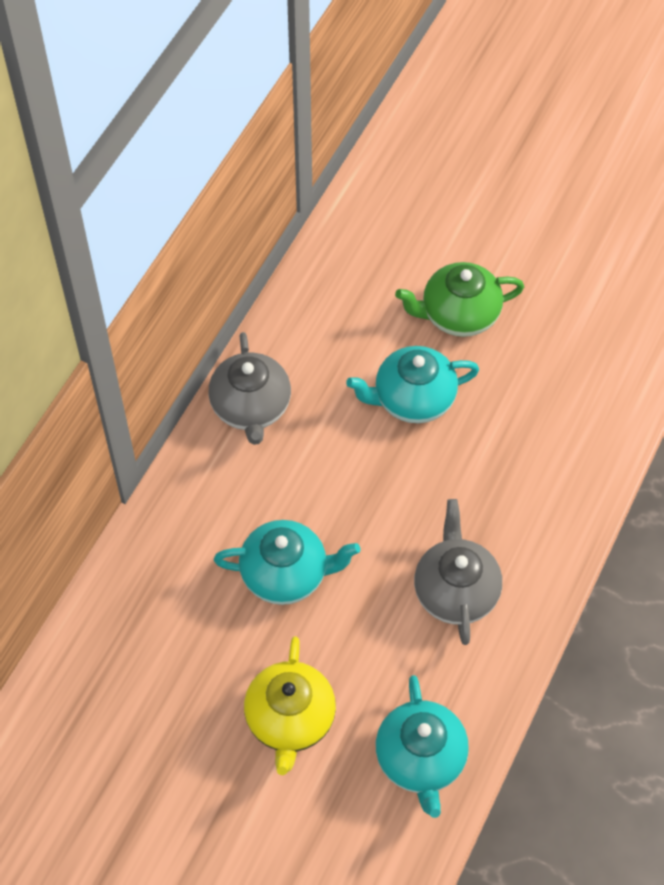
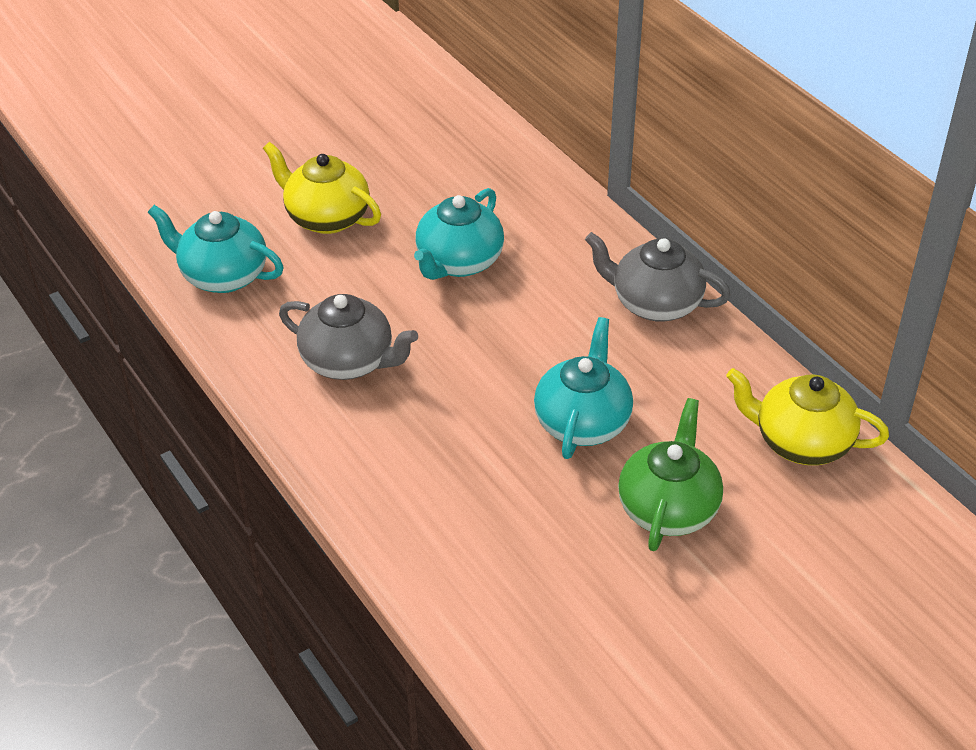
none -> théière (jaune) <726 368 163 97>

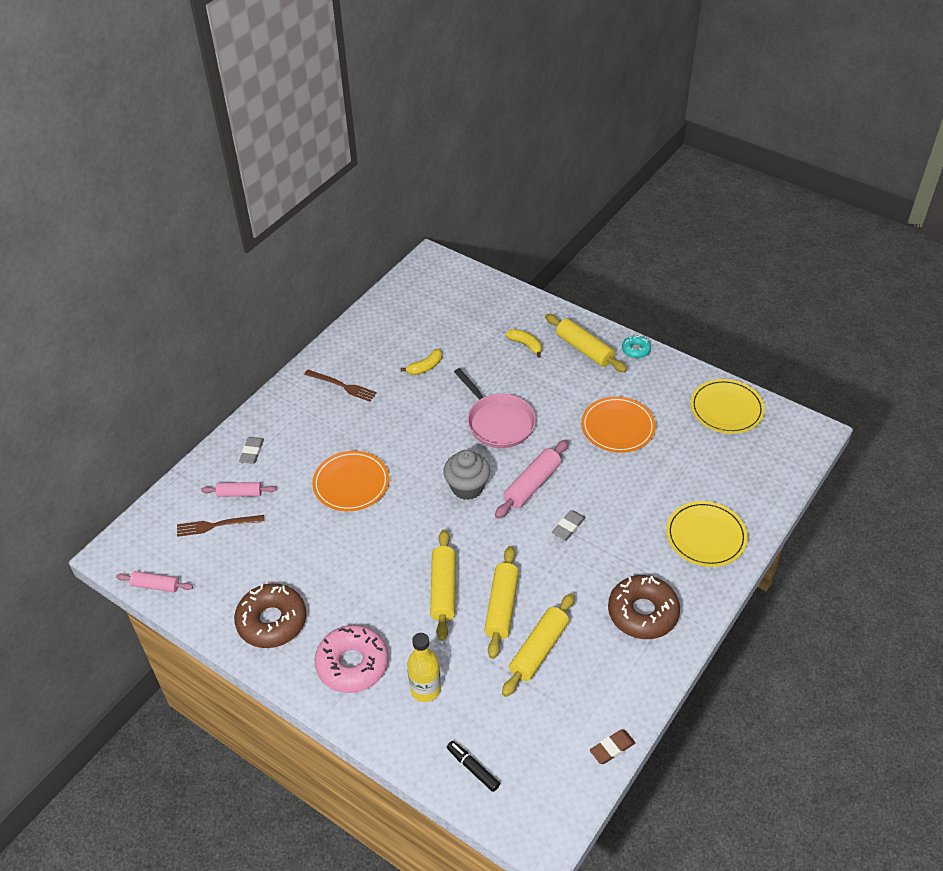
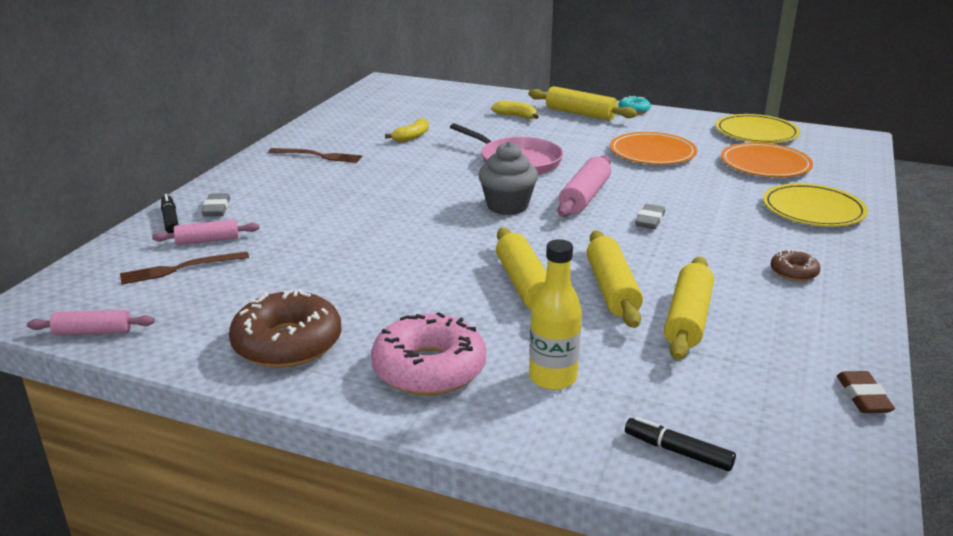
assiette (orange) <312 451 77 60> -> assiette (orange) <721 143 92 34>, moved
gomme (marron) <590 729 45 35> -> gomme (marron) <837 371 58 42>, 45 degrees counterclockwise
beignet (marron) <608 575 72 64> -> beignet (marron) <770 249 50 32>, x0.49
none -> feutre (noir) <161 194 18 39>

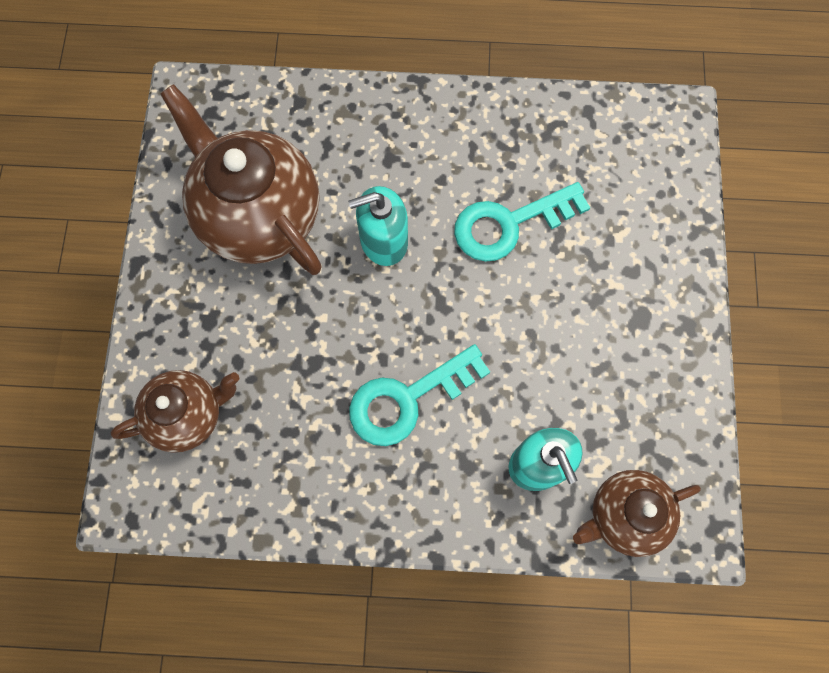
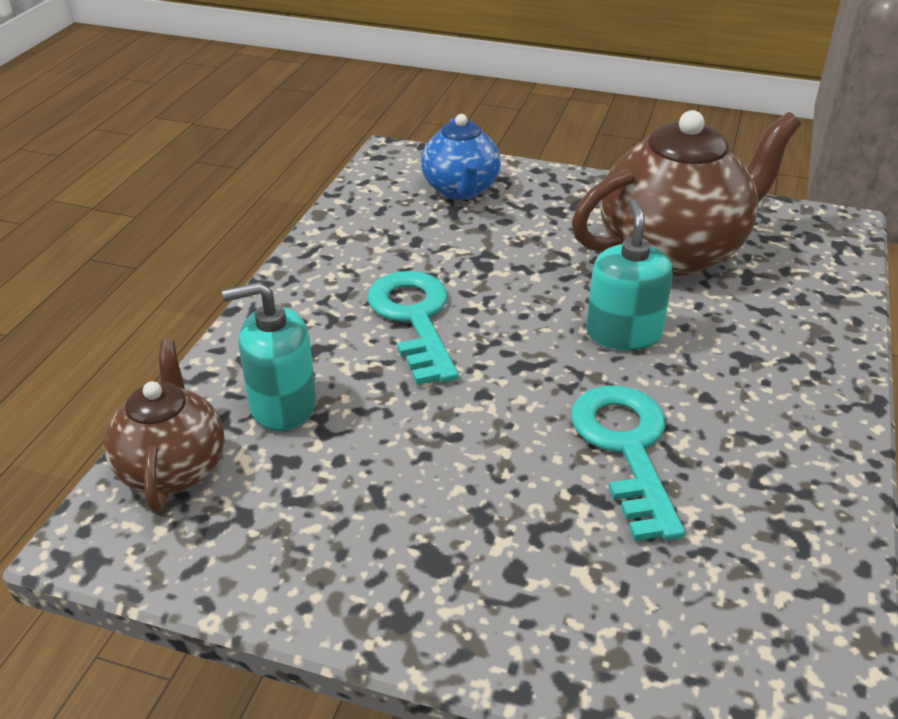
théière (marron) <111 370 128 83> -> théière (bleu) <421 114 80 86>

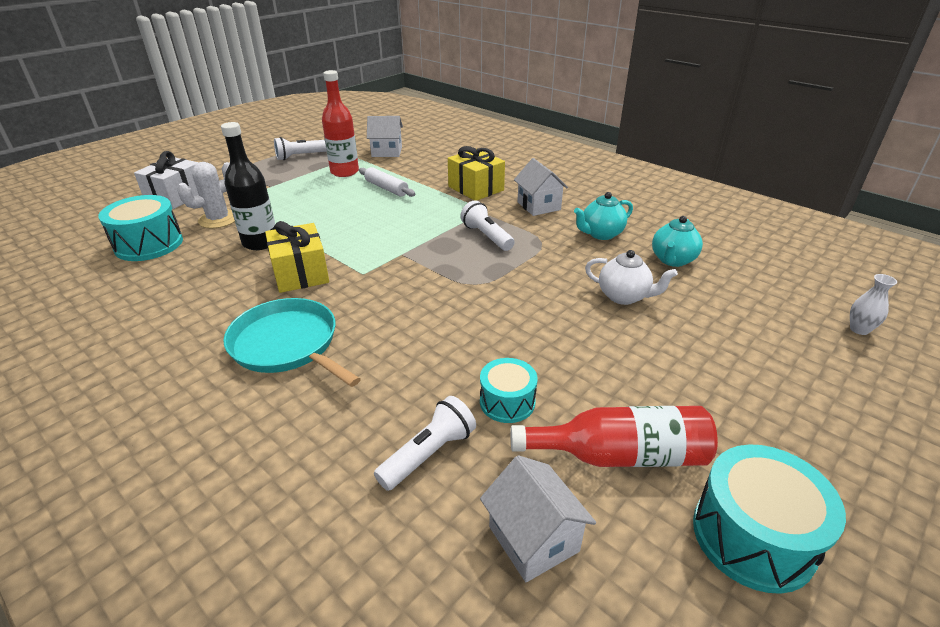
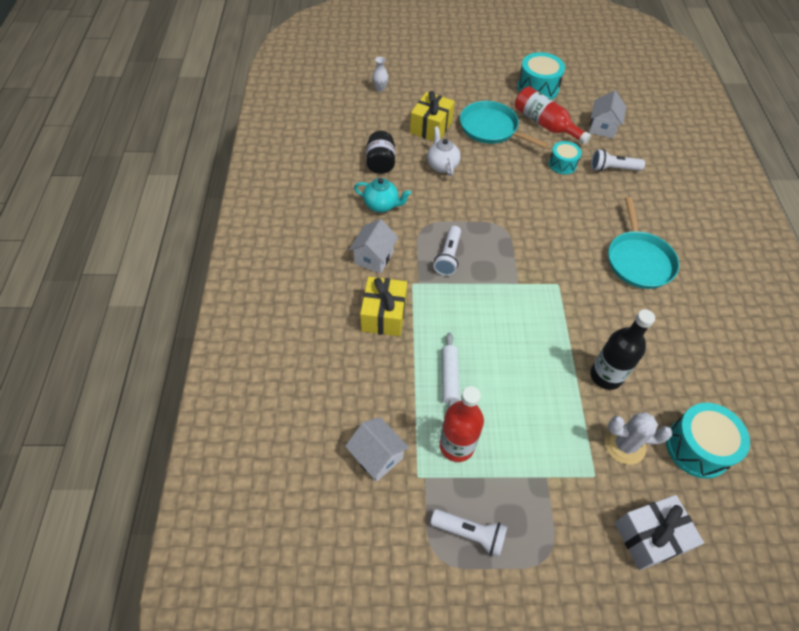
cadeau (jaune) <265 221 64 72> -> cadeau (jaune) <410 91 45 50>, moved
théière (turquoise) <652 216 51 51> -> bocal (noir) <366 131 29 43>
none -> poêle (turquoise) <460 101 89 48>

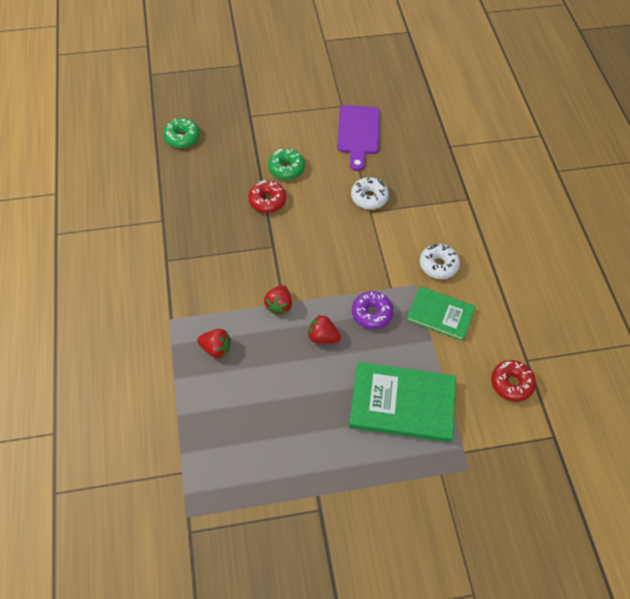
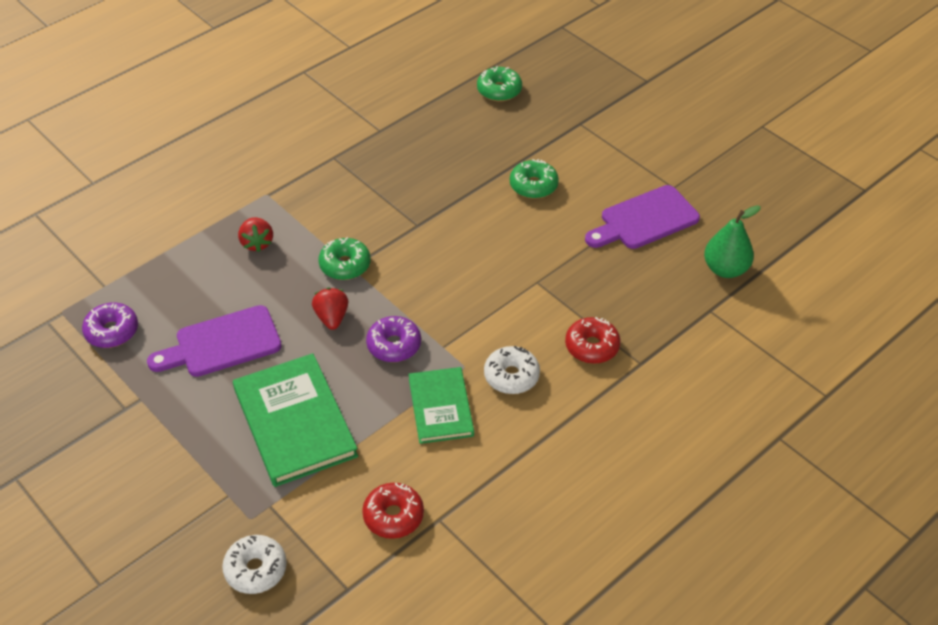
beignet (rouge) <248 180 38 33> -> beignet (rouge) <565 317 56 47>, moved
fraise (rouge) <264 285 28 30> -> beignet (vert) <318 237 53 43>
beignet (blanc) <351 177 38 33> -> beignet (blanc) <222 535 65 59>, moved
none -> beignet (violet) <82 302 56 46>
none -> planche à découper (violet) <147 305 135 72>
none -> poire (vert) <704 205 57 73>

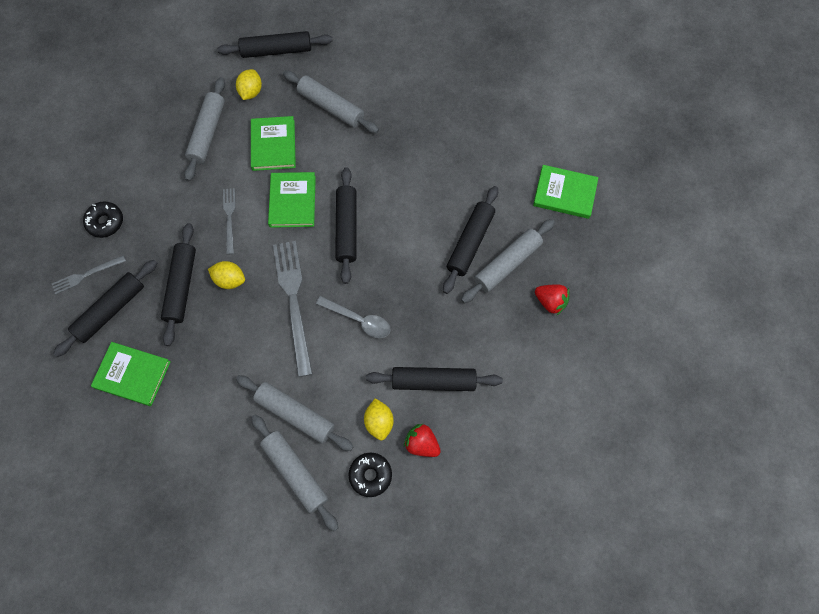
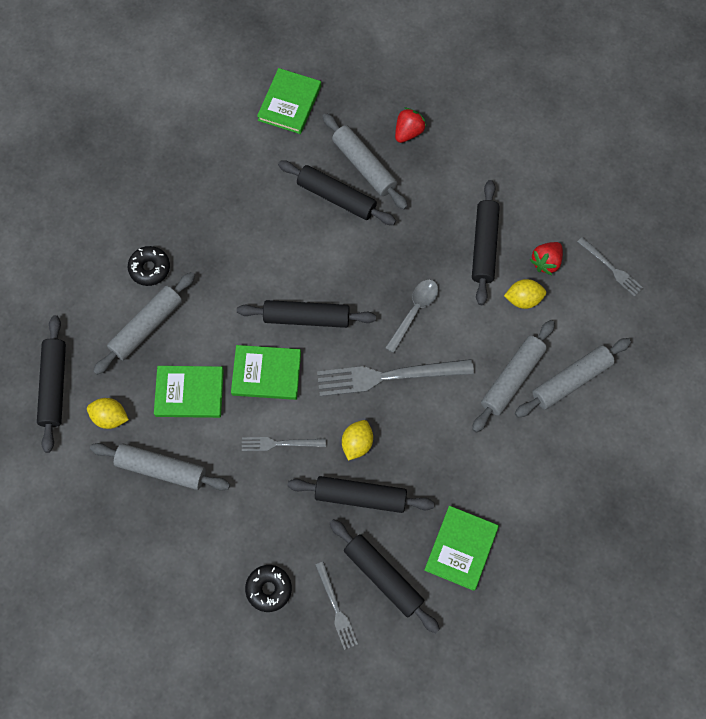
beignet (noir) <349 453 43 44> -> beignet (noir) <128 246 42 40>, moved
none -> fourchette (gris) <577 237 66 59>

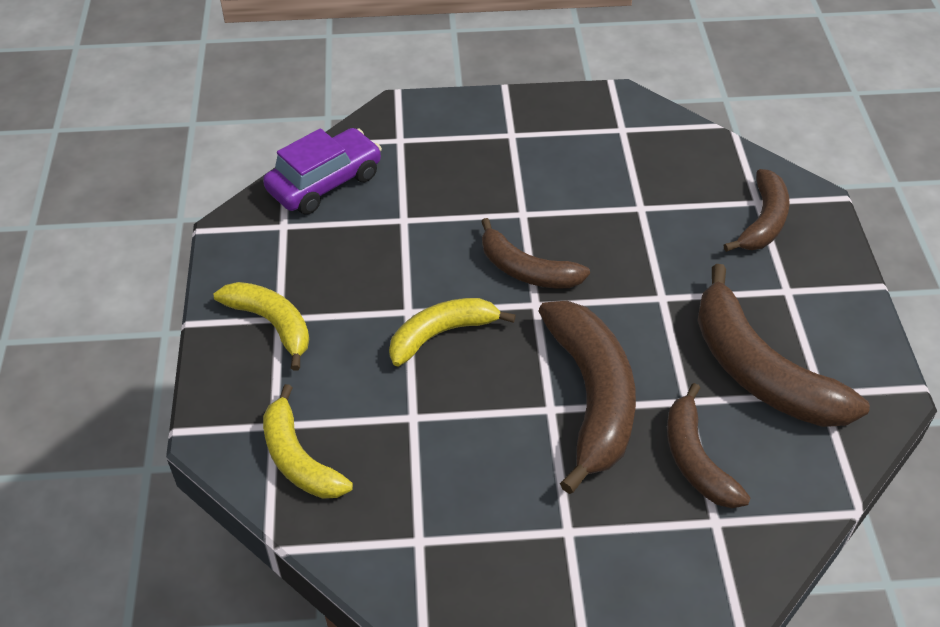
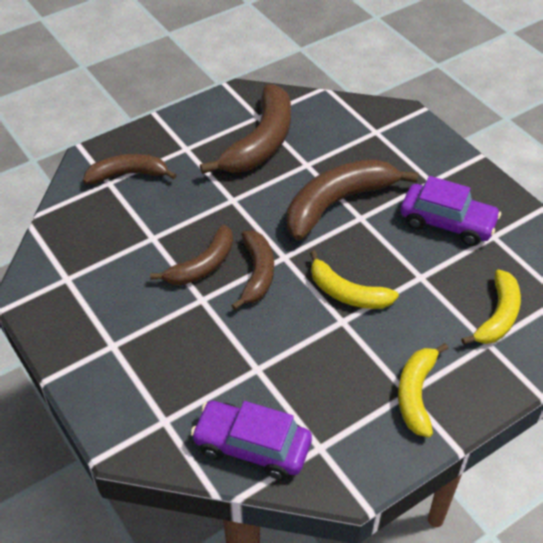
banane (marron) <667 383 84 125> -> banane (marron) <150 225 83 60>, moved
none -> voiture (violet) <400 176 101 70>

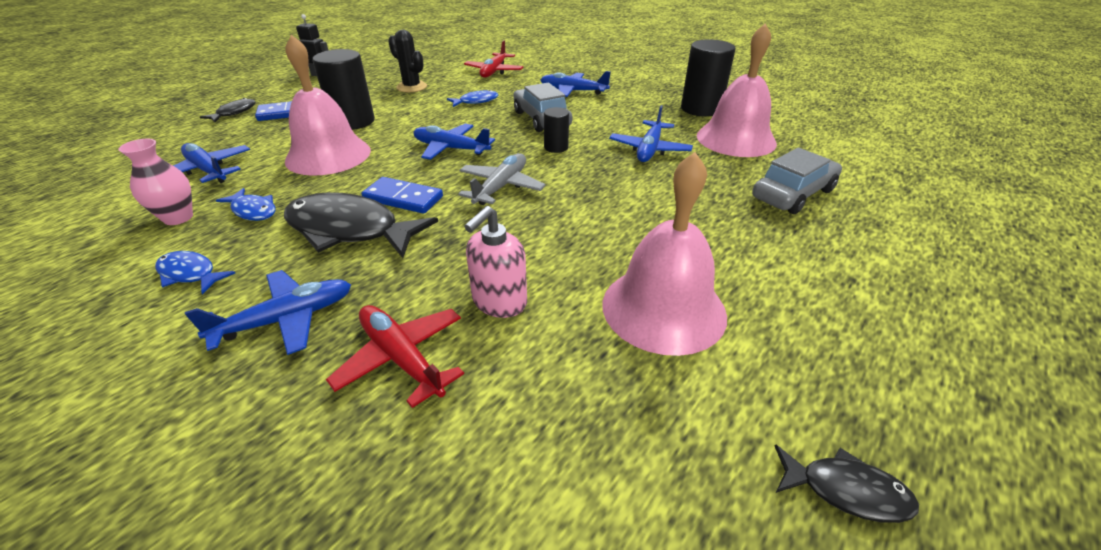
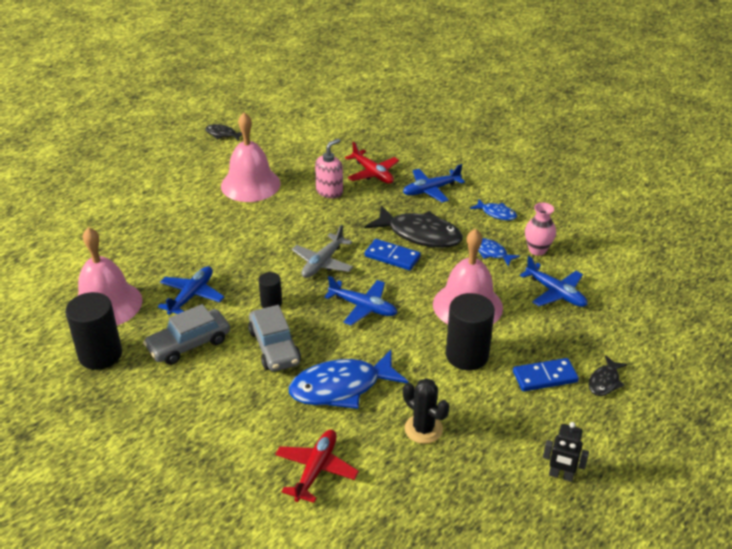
poisson (bleu) <447 90 51 17> -> poisson (bleu) <289 350 120 59>, x2.01
avion (bleu) <540 71 71 26> -> none
voiture (gris) <752 148 90 66> -> voiture (gris) <143 304 87 61>, moved

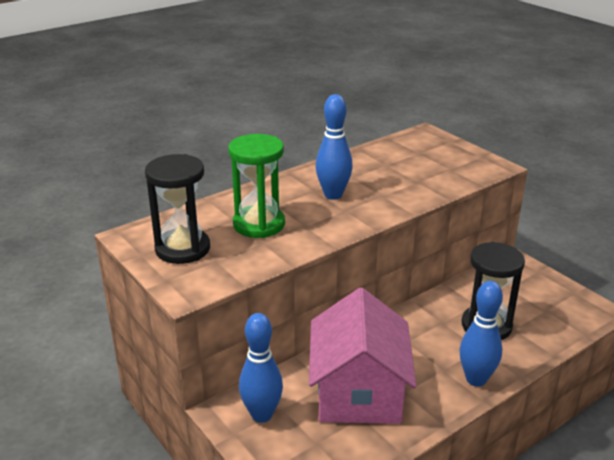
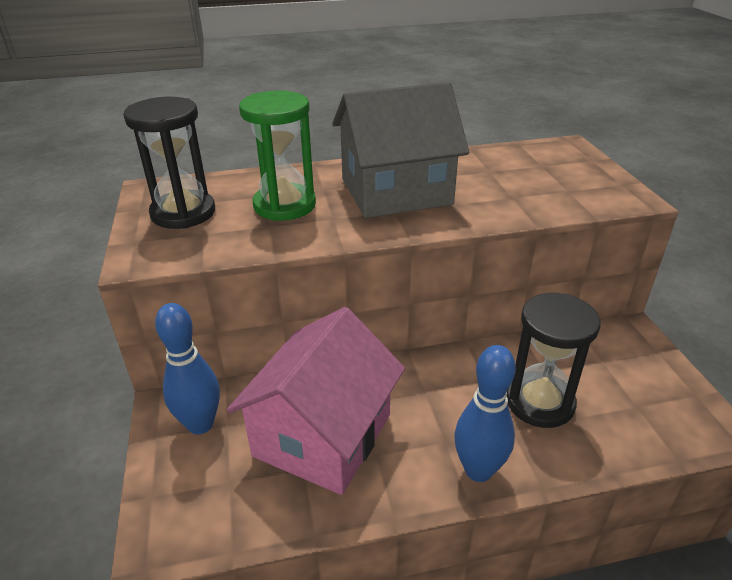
quille (bleu) <316 94 37 106> -> maison (gris) <332 82 137 136>

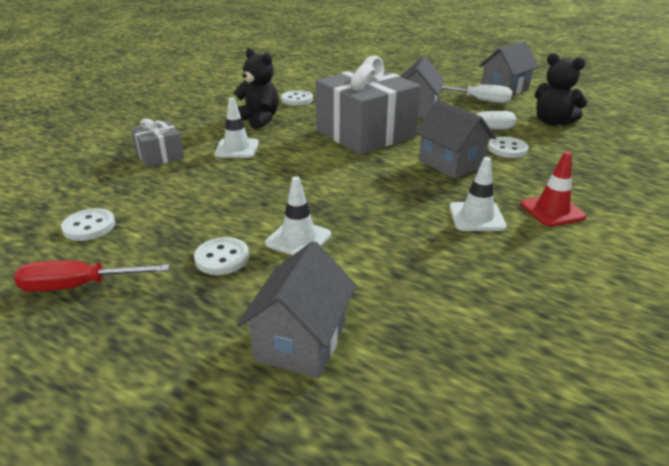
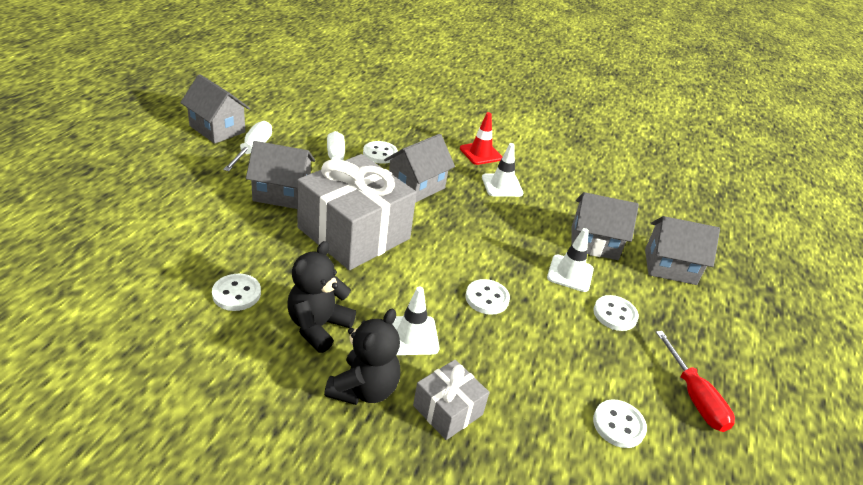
ours en peluche (noir) <535 53 53 73> -> ours en peluche (noir) <324 309 76 96>, moved
none -> bouton (blanc) <465 279 45 36>
none -> maison (gris) <571 192 68 68>

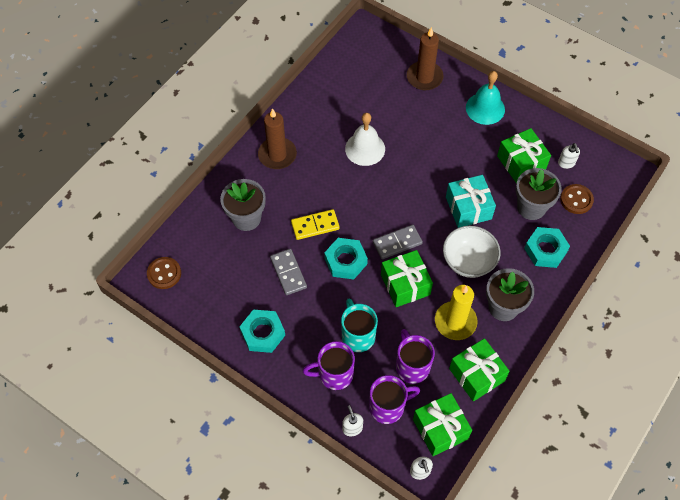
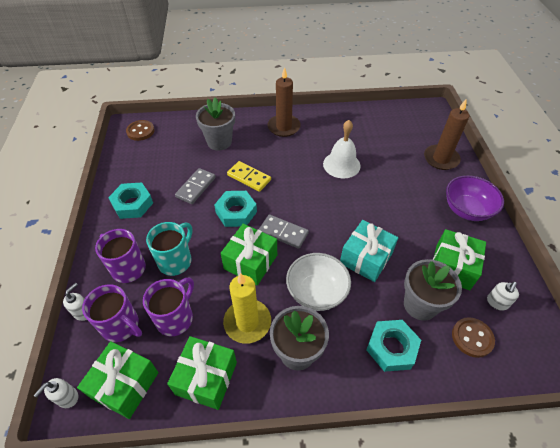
cloche (turquoise) <466 71 39 54> -> bol (violet) <446 175 58 46>

